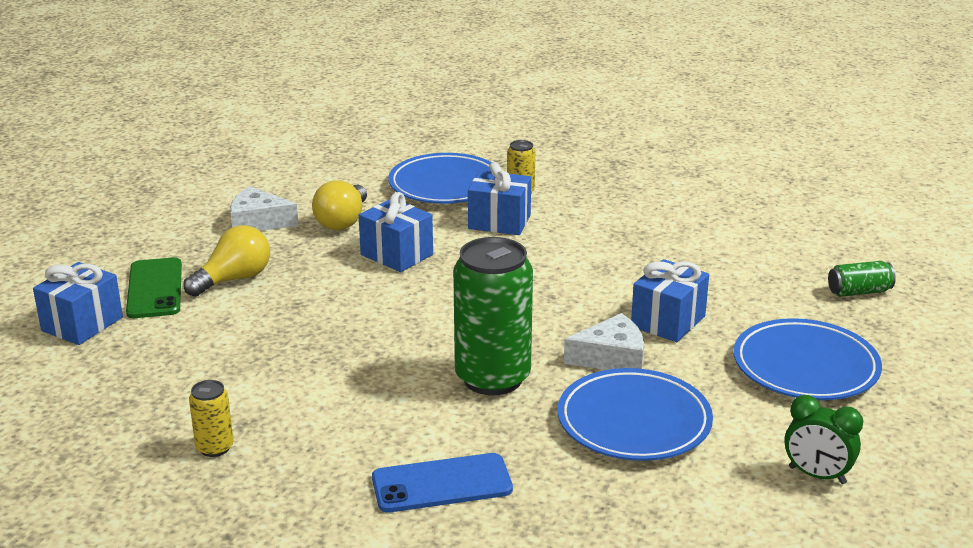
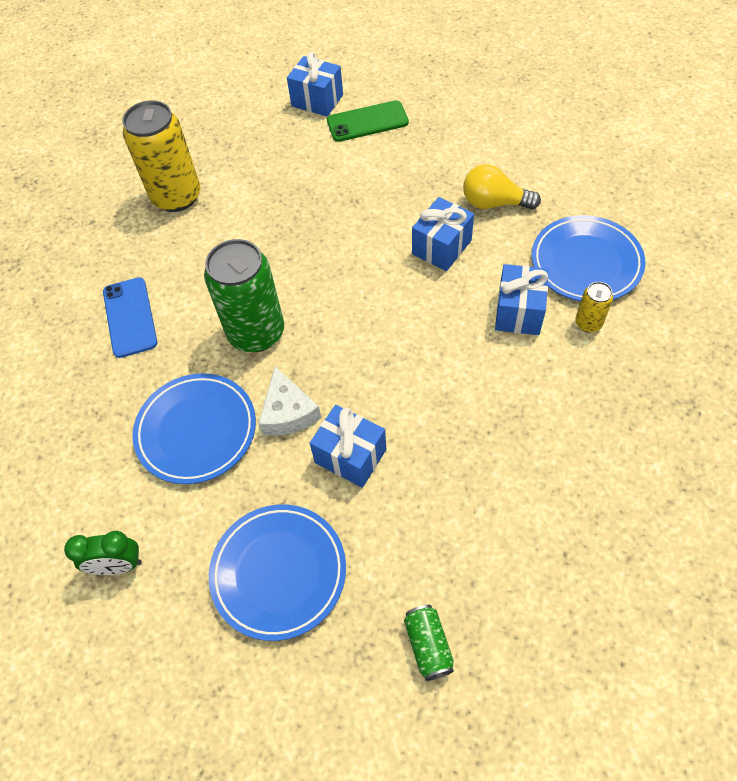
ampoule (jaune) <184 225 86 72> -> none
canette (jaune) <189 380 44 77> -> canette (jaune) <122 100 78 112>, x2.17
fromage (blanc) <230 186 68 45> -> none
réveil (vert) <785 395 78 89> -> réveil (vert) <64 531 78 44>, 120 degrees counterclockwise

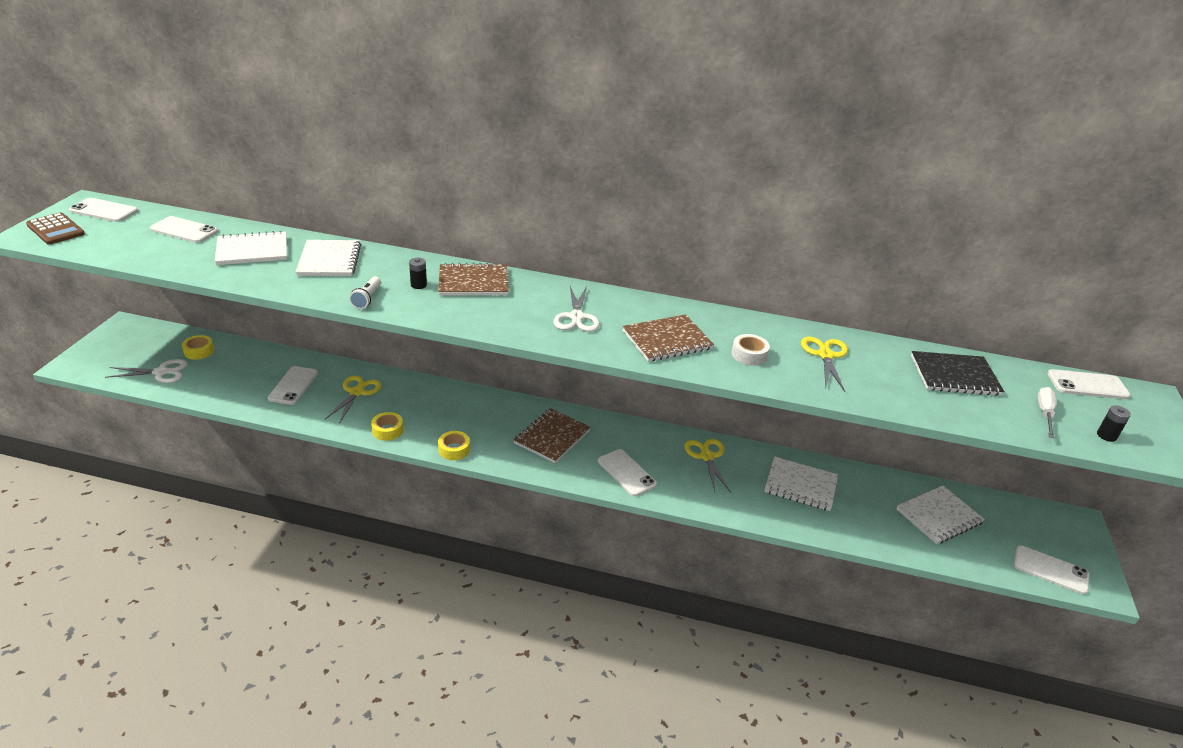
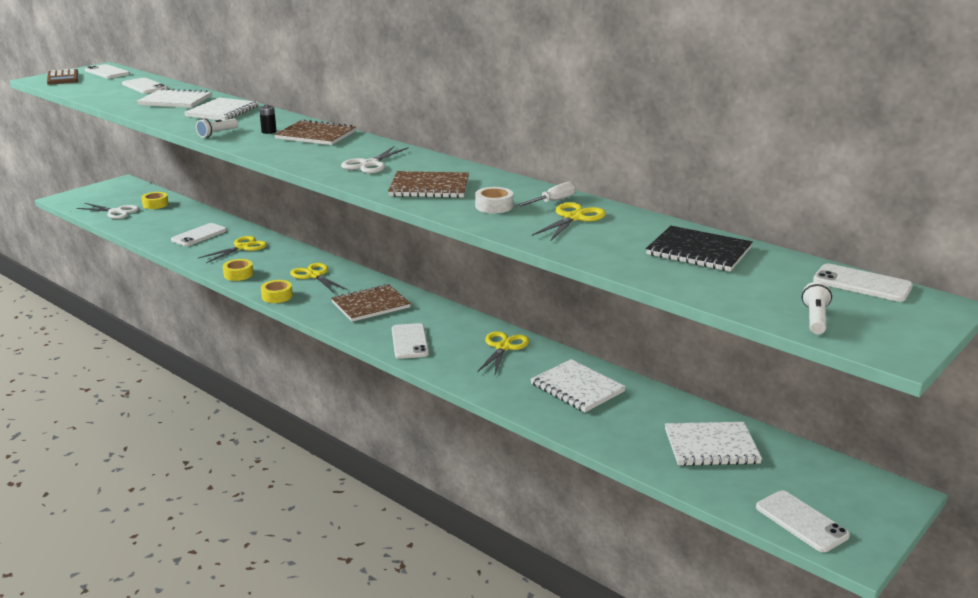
tournevis (blanc) <1038 387 19 51> -> tournevis (blanc) <515 182 61 25>, moved
pile (noir) <1097 405 34 37> -> lampe de poche (blanc) <802 282 30 52>
none -> ciseaux (jaune) <290 263 58 30>

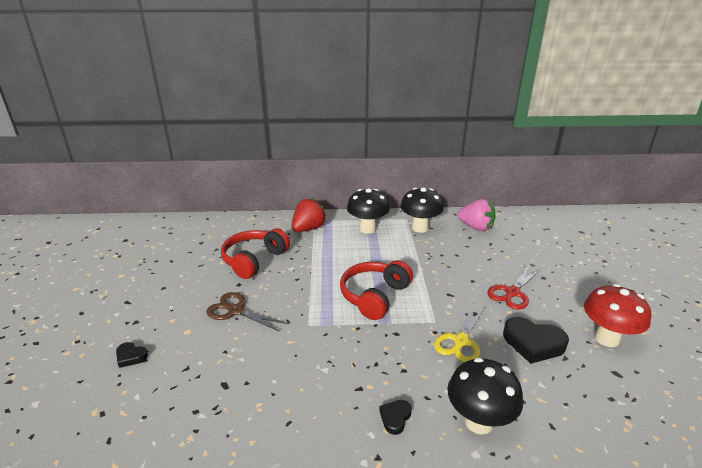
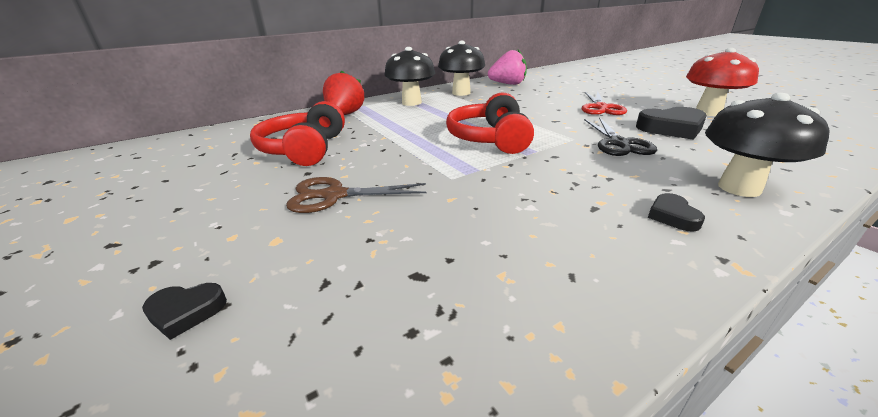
ciseaux (jaune) <434 303 52 60> -> ciseaux (noir) <584 117 73 39>

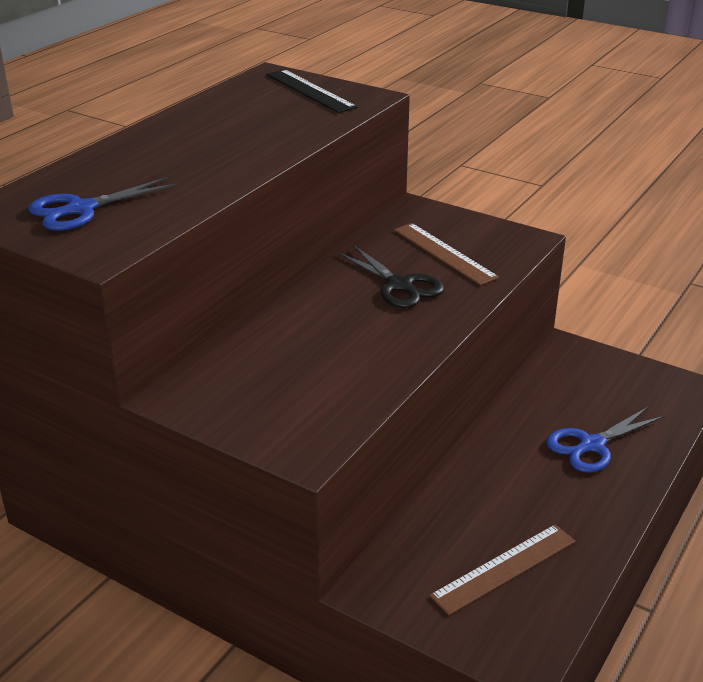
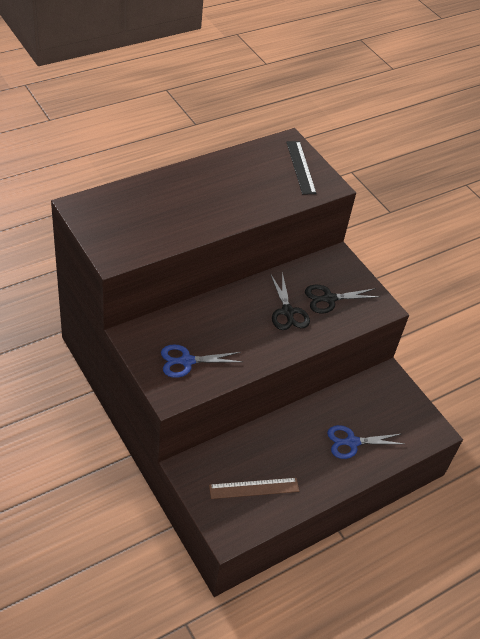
ciseaux (bleu) <28 177 150 54> -> ciseaux (bleu) <161 344 82 34>, moved
règle (marron) <394 223 105 62> -> ciseaux (noir) <305 285 75 29>

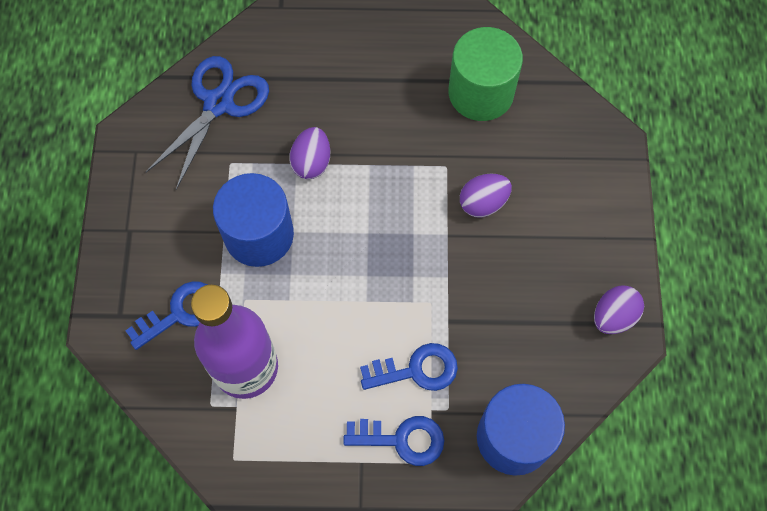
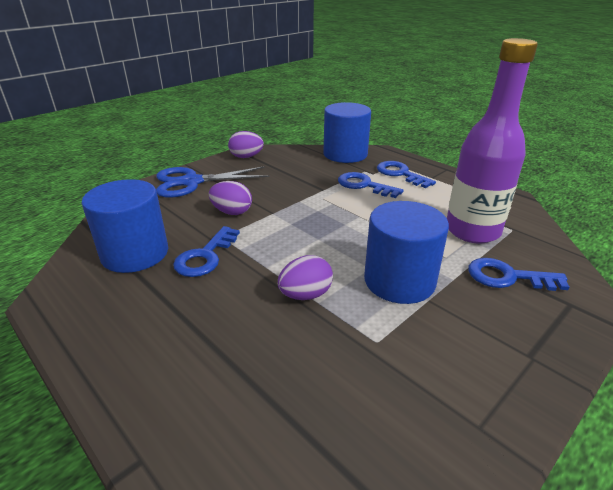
ciseaux (bleu) <146 56 123 134> -> ciseaux (bleu) <156 166 113 32>, moved
cylindre (vert) <449 27 74 94> -> cylindre (bleu) <81 179 87 94>
none -> clé (bleu) <173 226 67 51>

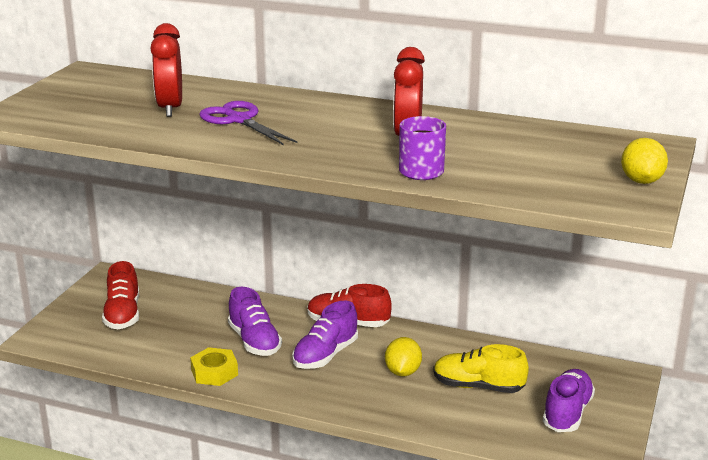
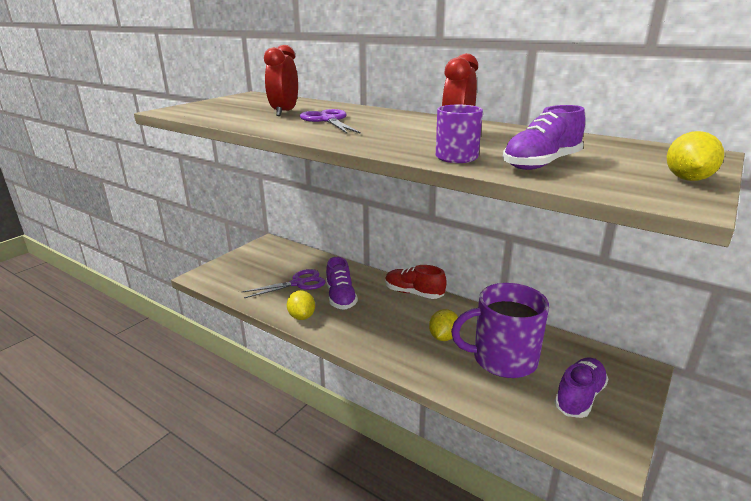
chaussure (rouge) <102 261 37 68> -> none
écrou (jaune) <190 347 48 39> -> citron (jaune) <287 290 28 30>
chaussure (violet) <292 301 66 68> -> chaussure (violet) <503 105 82 65>, moved
chaussure (jaune) <433 344 96 49> -> tasse (violet) <451 283 98 95>
none -> ciseaux (violet) <242 269 83 29>

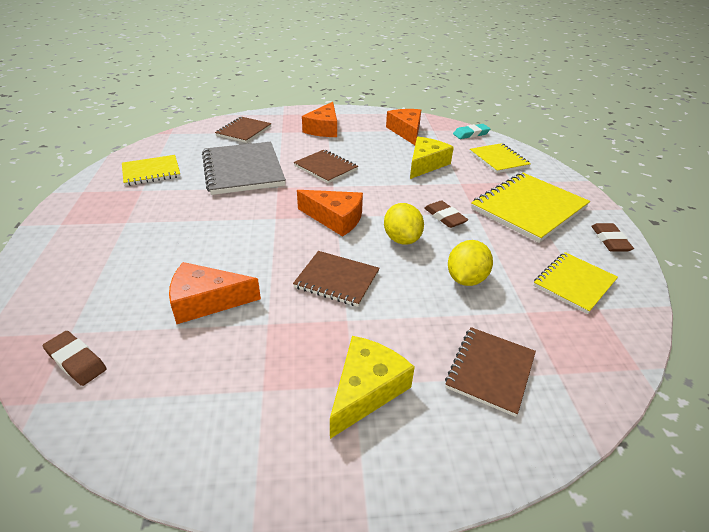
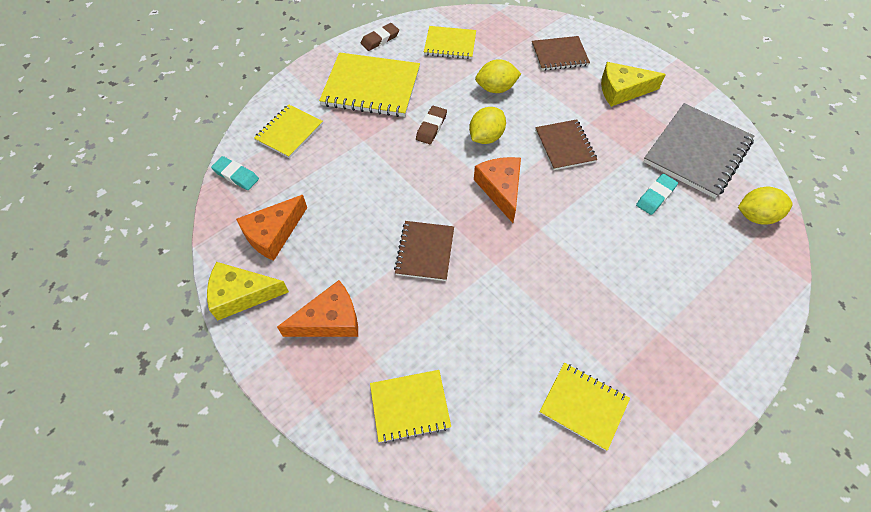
gomme (marron) <43 331 64 55> -> citron (jaune) <738 187 55 37>
fromage (orange) <169 262 92 62> -> gomme (turquoise) <636 174 42 41>
carnet (gris) <202 142 84 53> -> carnet (gris) <643 103 111 95>, moved
carnet (marron) <215 117 56 26> -> carnet (jaune) <370 370 81 73>
fromage (jaune) <410 137 44 42> -> fromage (jaune) <207 262 82 58>, moved

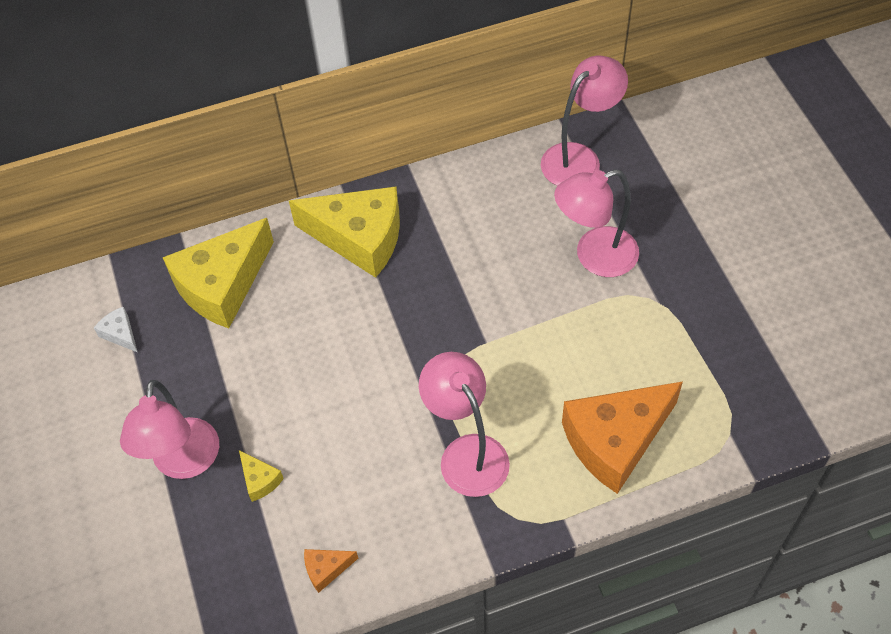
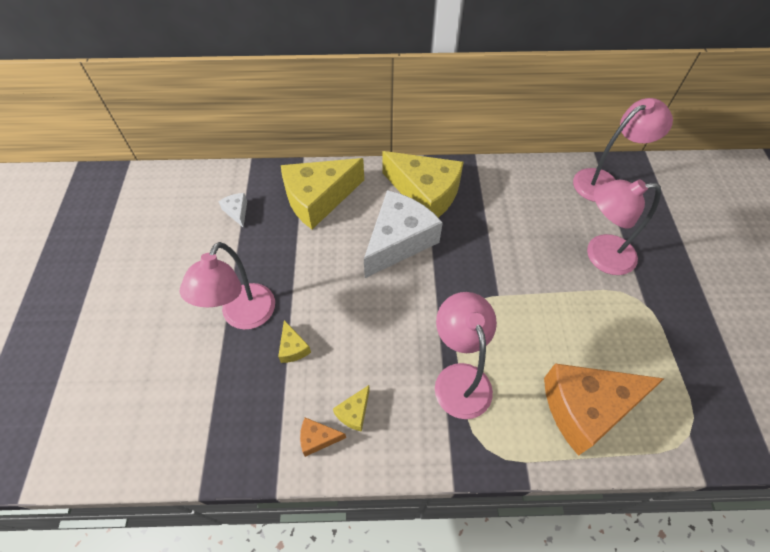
none -> fromage (jaune) <333 385 37 47>
none -> fromage (blanc) <364 190 79 88>

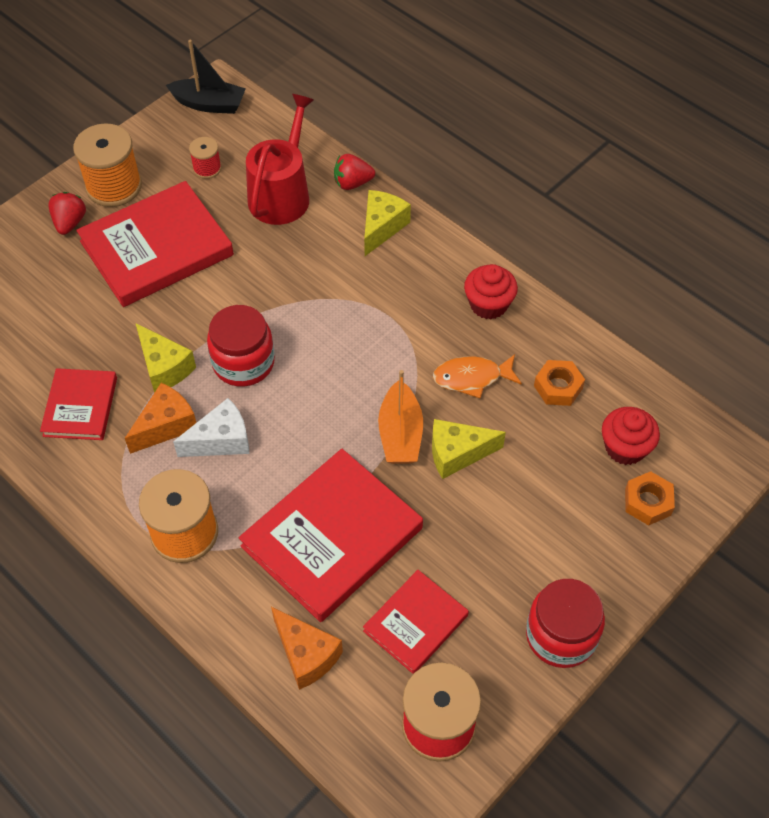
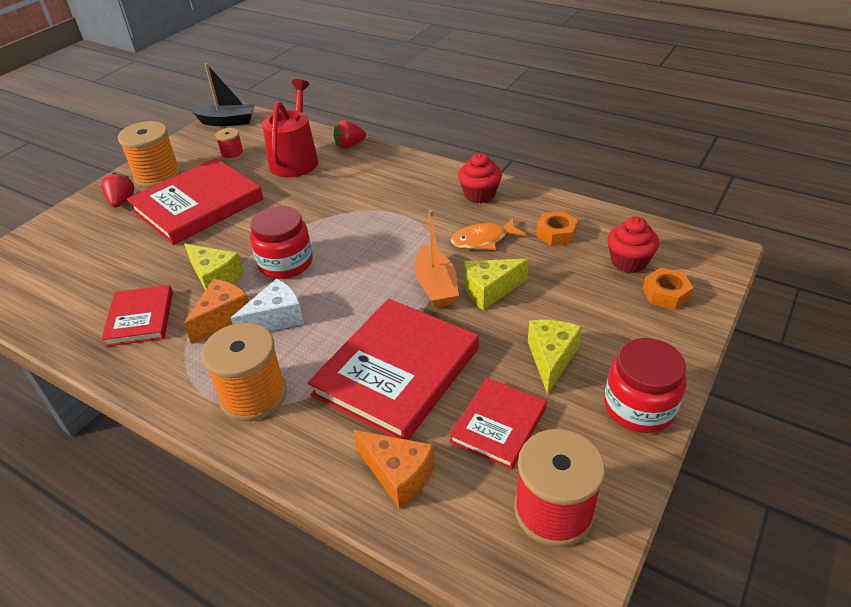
fromage (jaune) <364 190 47 66> -> fromage (jaune) <528 320 54 75>, moved

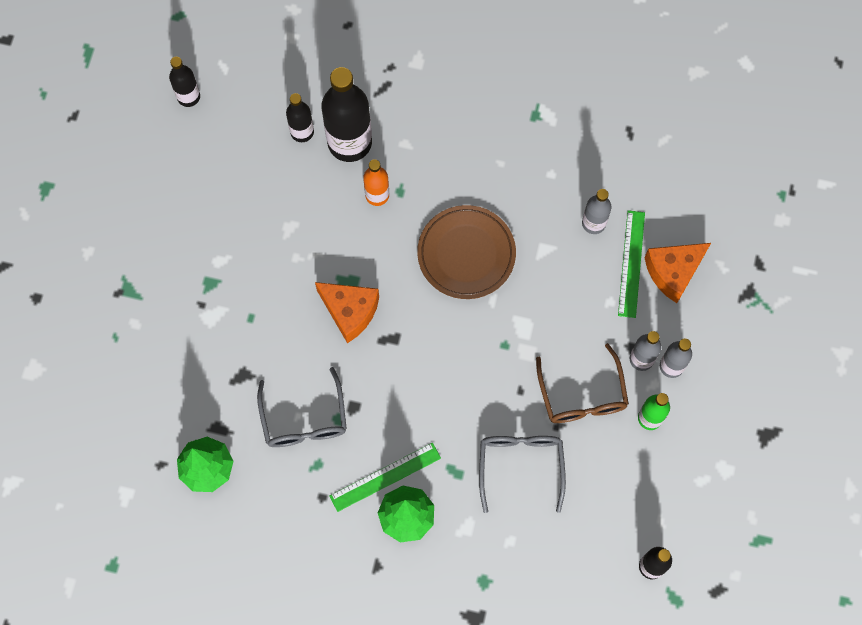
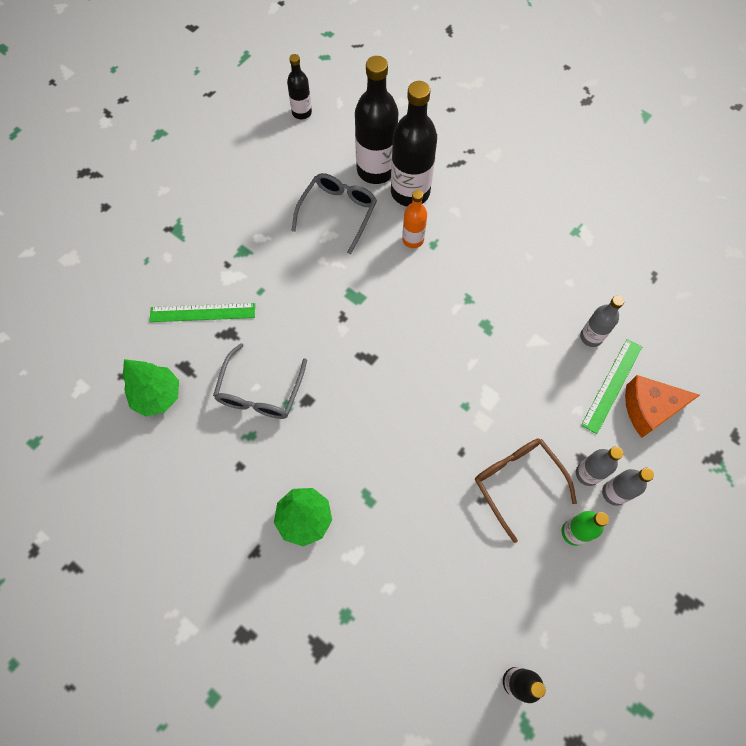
bouteille (noir) <286 93 28 49> -> bouteille (noir) <355 56 43 128>, x1.88
fromage (orange) <315 282 64 61> -> none
règle (vert) <329 443 112 69> -> règle (vert) <149 303 106 19>, moved
assiette (marron) <417 205 99 94> -> none
lunettes (gris) <479 436 87 77> -> lunettes (gris) <292 173 85 82>, moved
lunettes (marron) <536 343 93 80> -> lunettes (marron) <475 439 102 104>, 135 degrees clockwise

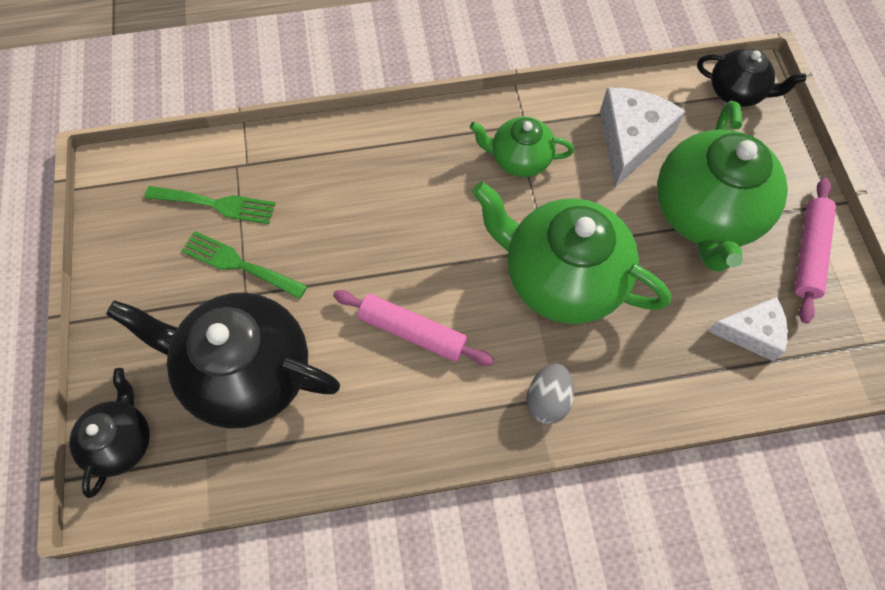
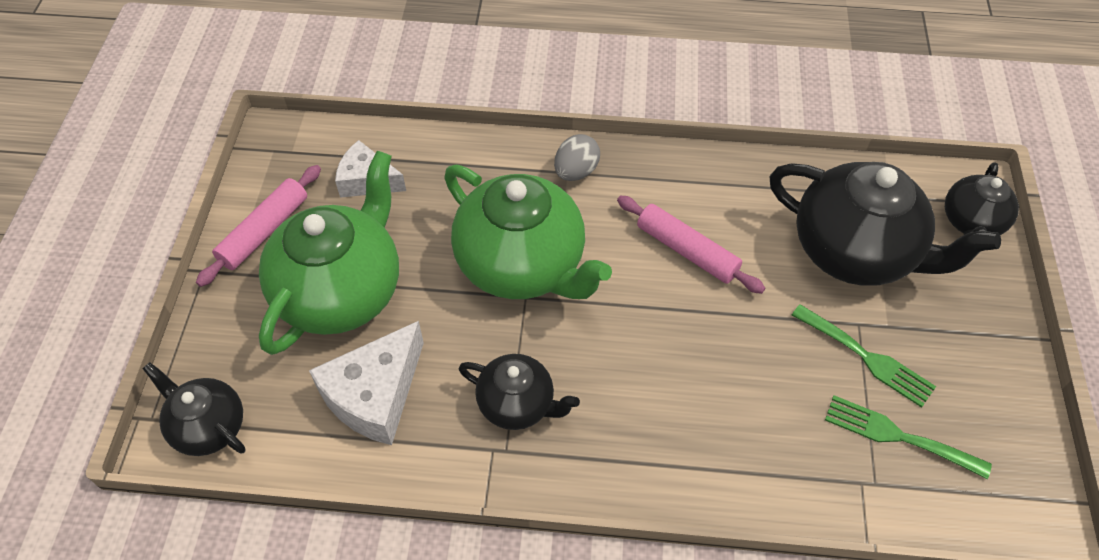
théière (vert) <469 117 105 60> -> théière (noir) <459 354 121 76>

